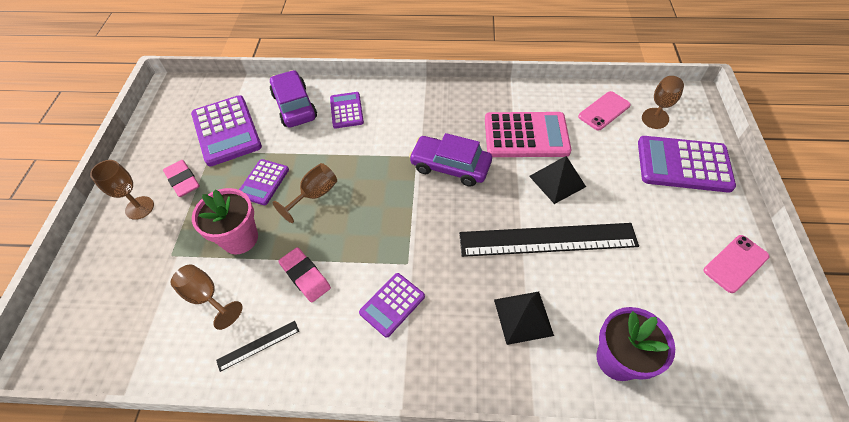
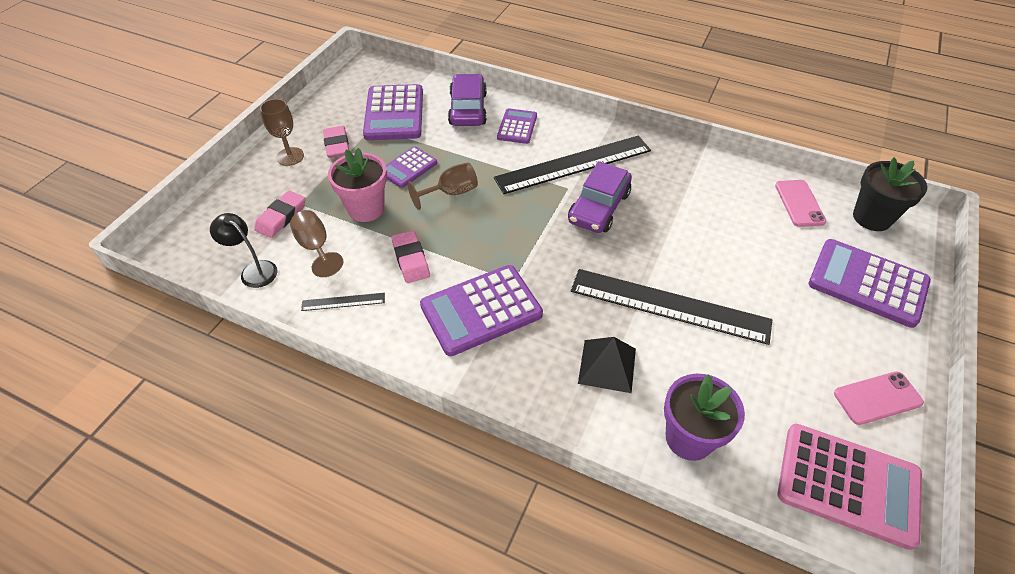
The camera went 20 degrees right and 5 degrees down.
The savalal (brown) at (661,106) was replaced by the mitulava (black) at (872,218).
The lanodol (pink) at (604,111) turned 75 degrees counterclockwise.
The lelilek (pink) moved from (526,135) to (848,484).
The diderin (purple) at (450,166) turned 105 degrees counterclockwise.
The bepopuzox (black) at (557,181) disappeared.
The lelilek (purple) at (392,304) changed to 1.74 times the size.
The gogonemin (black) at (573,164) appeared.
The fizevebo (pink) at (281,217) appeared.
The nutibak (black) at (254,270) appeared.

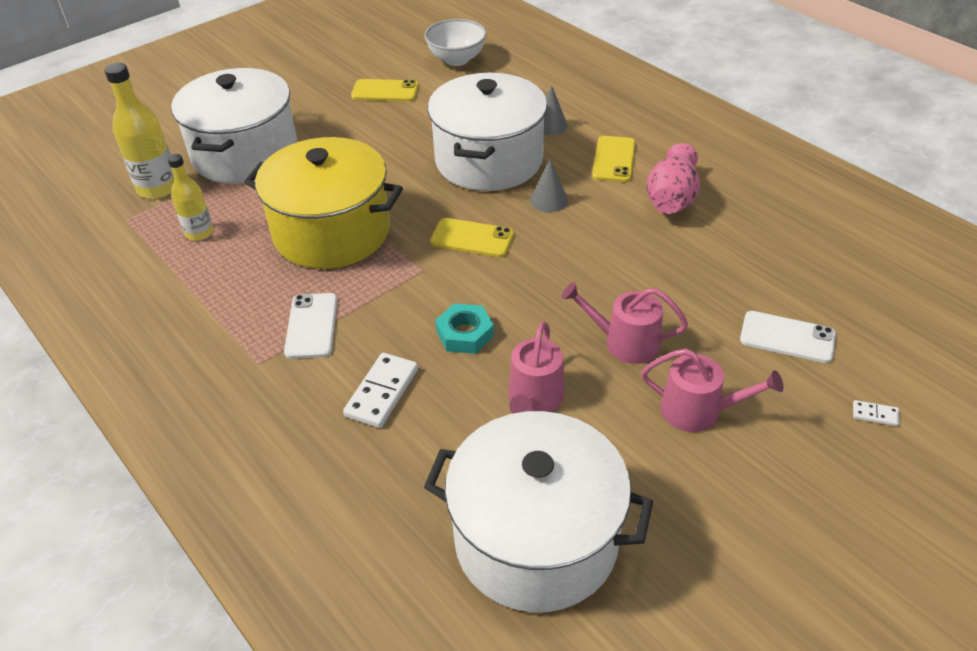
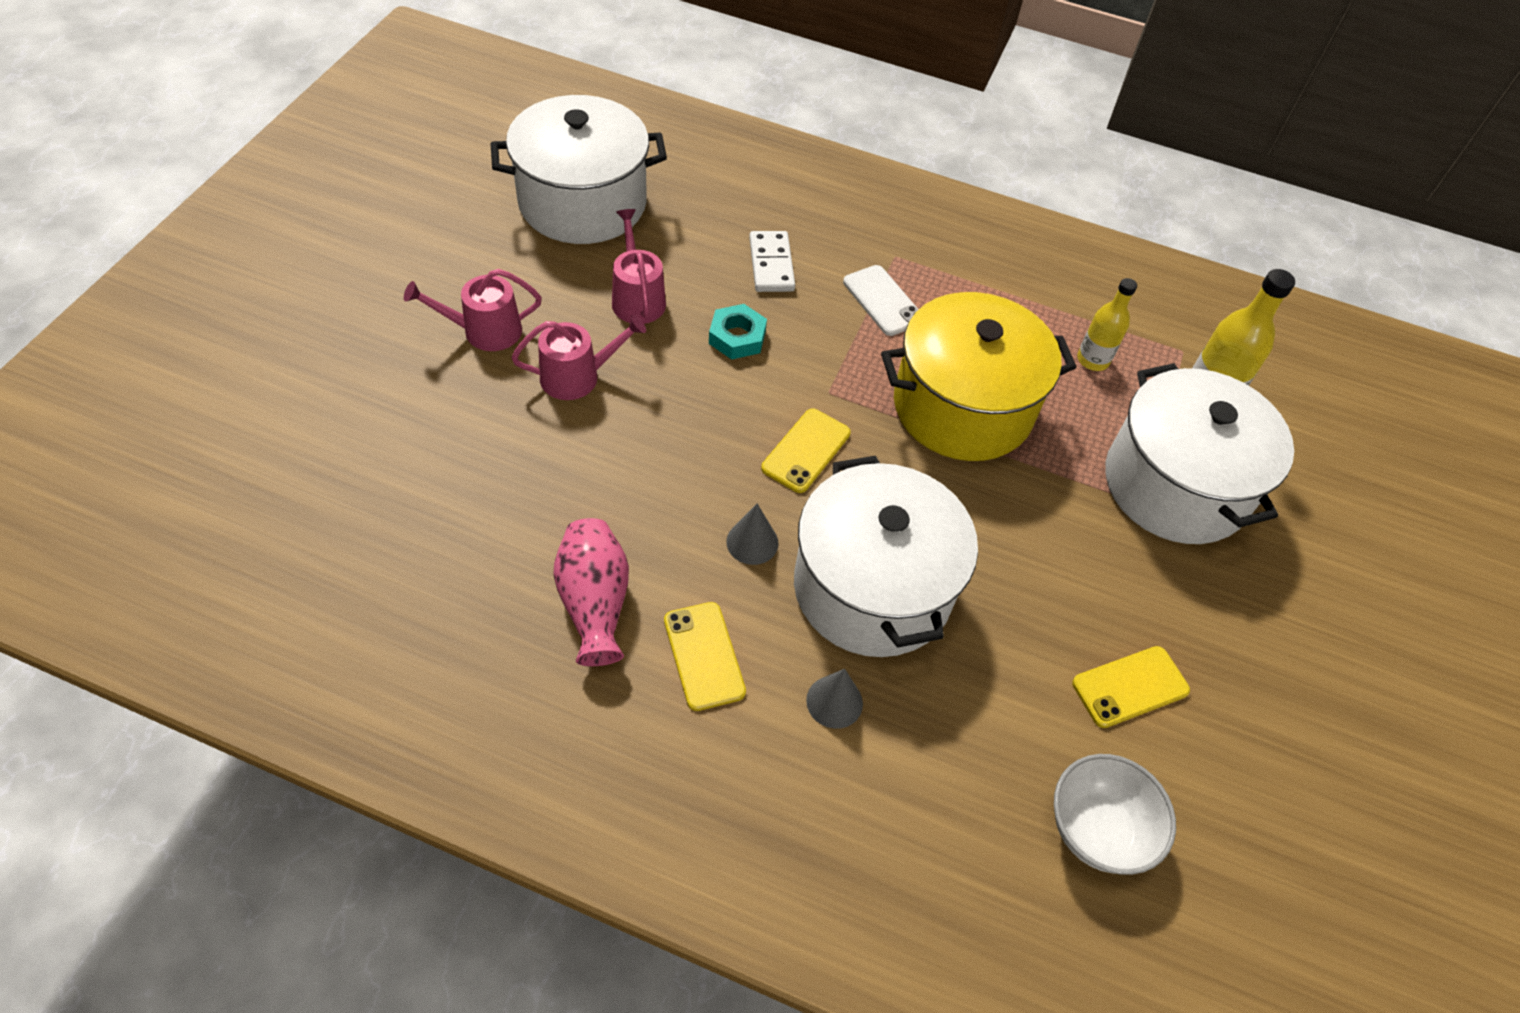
The camera went 145 degrees right and 10 degrees up.
The lanodol (yellow) at (472,238) turned 45 degrees counterclockwise.
The lanodol (white) at (787,337) disappeared.
The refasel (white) at (875,414) disappeared.

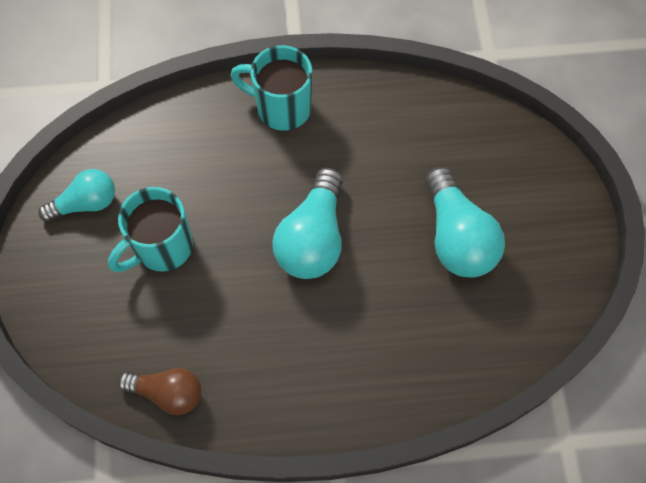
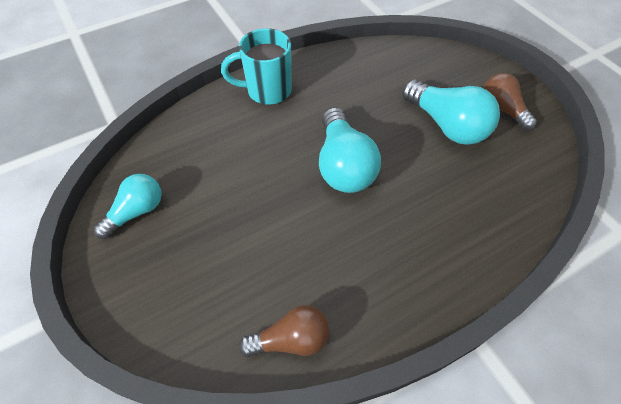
The camera went 25 degrees left and 10 degrees down.
The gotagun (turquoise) at (161,247) disappeared.
The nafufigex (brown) at (502,109) appeared.

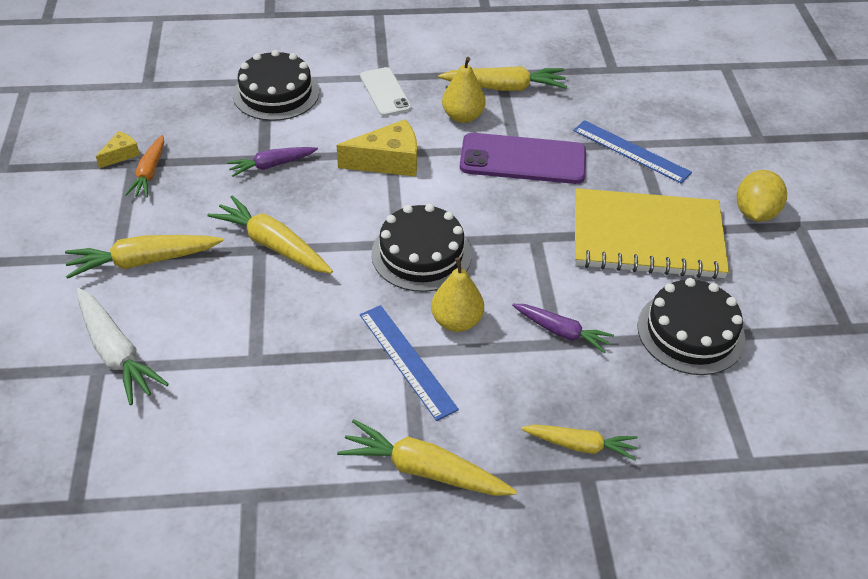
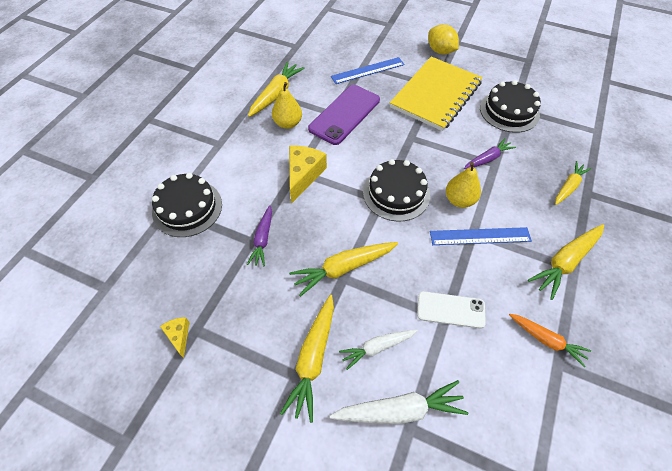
The camera went 60 degrees left and 10 degrees up.
The lanodol (white) moved from (385,92) to (450,310).
The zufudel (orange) moved from (149,173) to (546,340).
The zufudel (white) at (377,347) appeared.

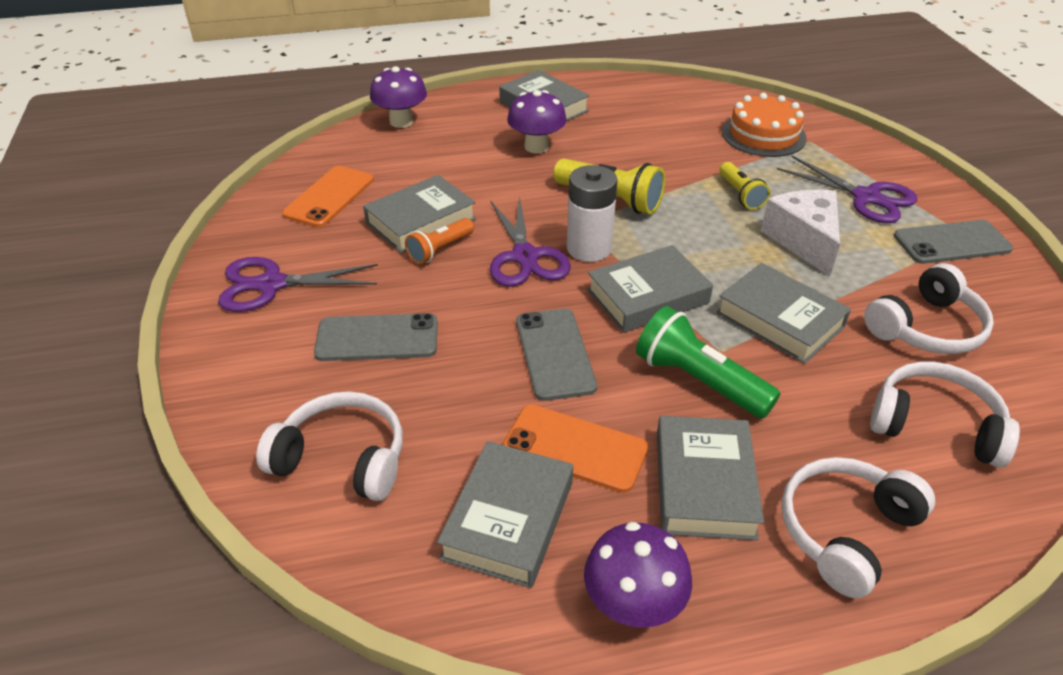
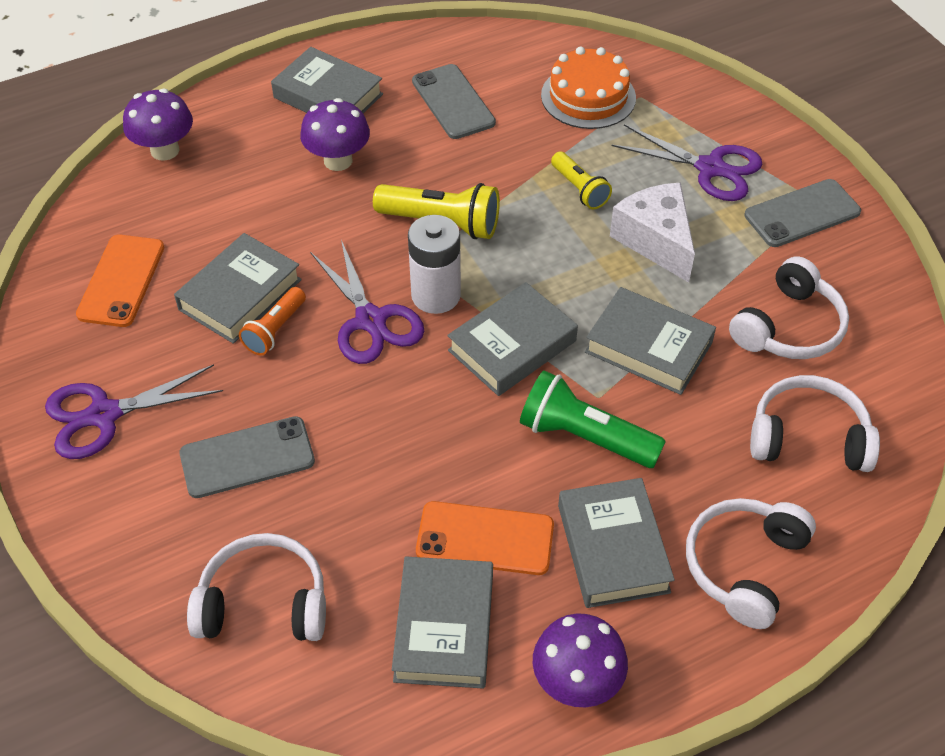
The camera went 15 degrees left and 10 degrees up.
The lanodol (grey) moved from (554,354) to (453,102).

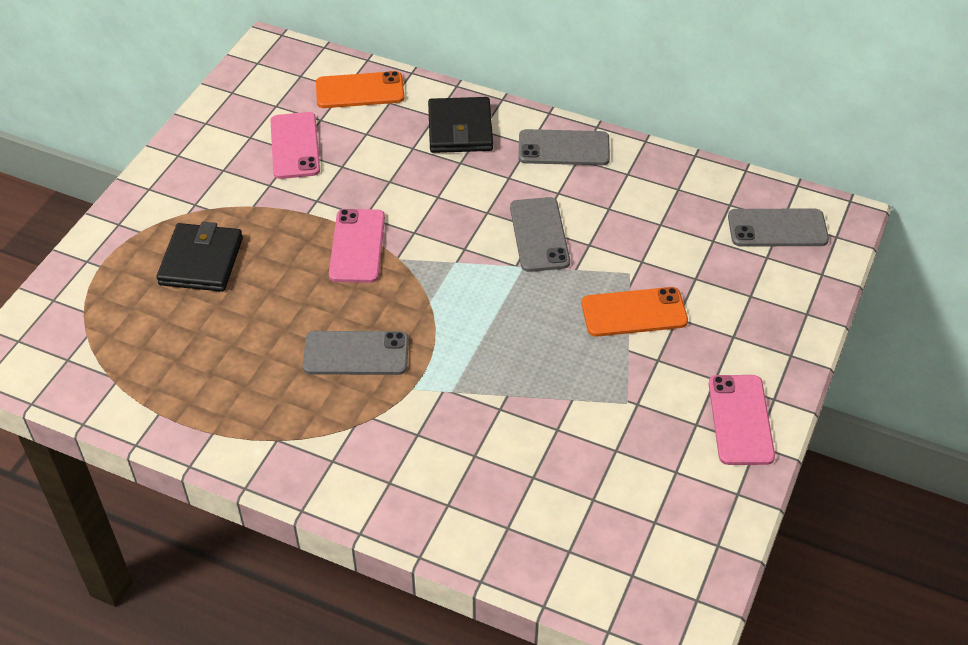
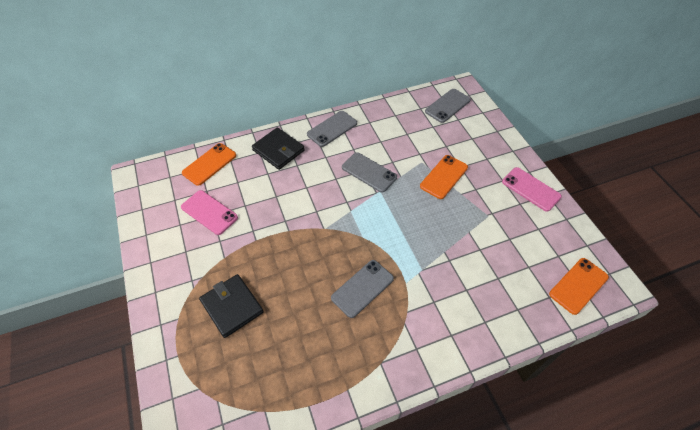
The camera went 45 degrees left and 5 degrees up.
The lanodol (pink) at (357,246) disappeared.
The lanodol (orange) at (578,285) appeared.

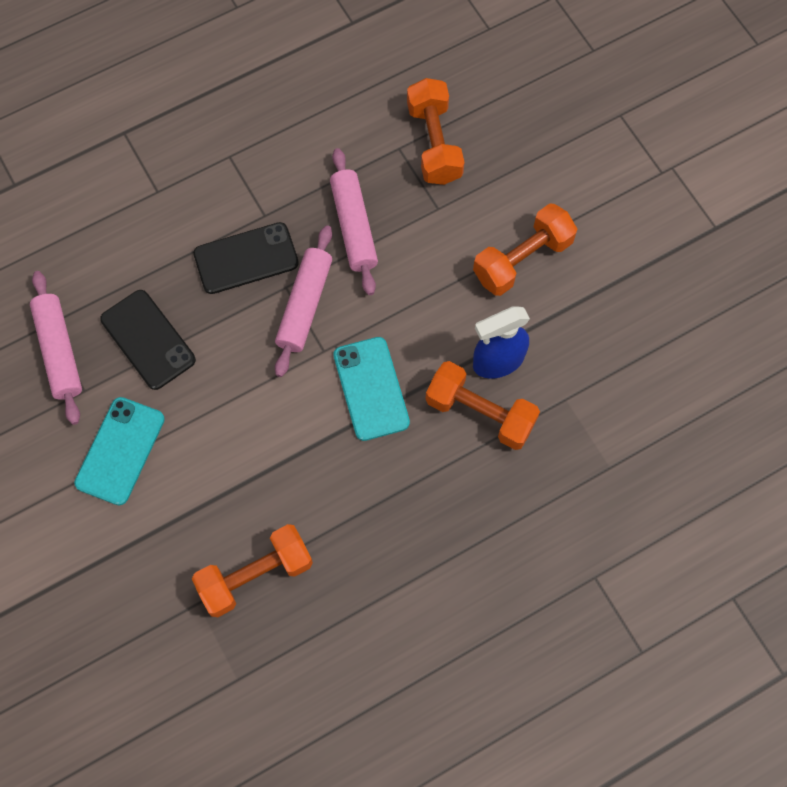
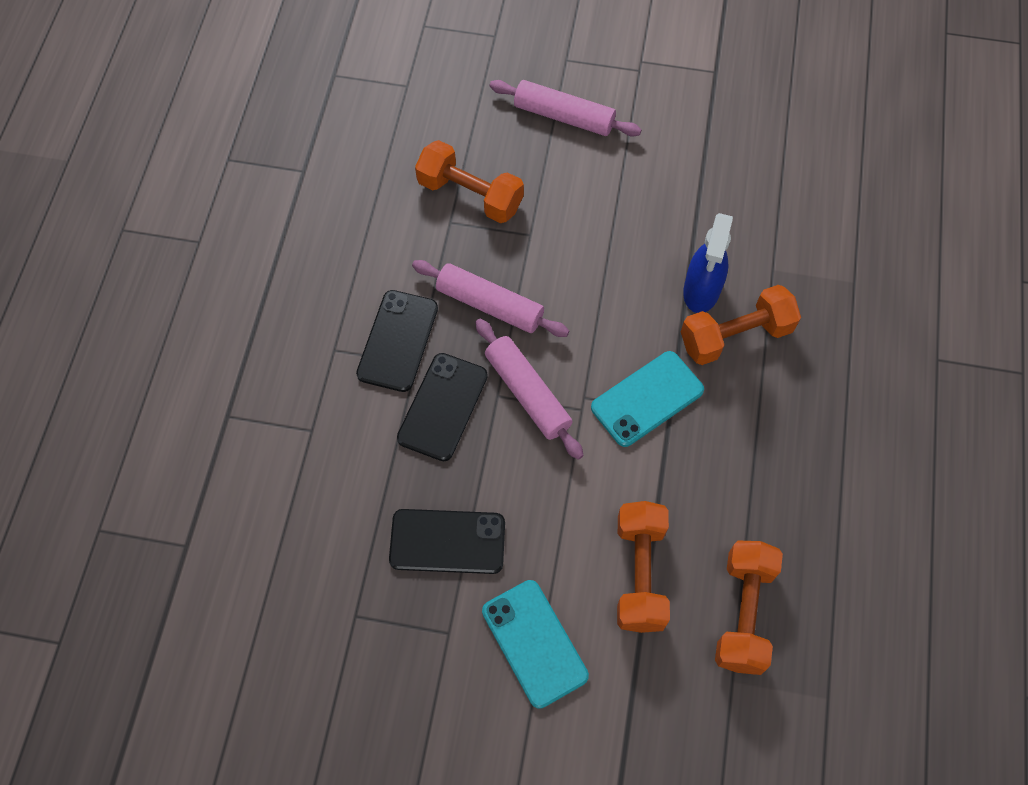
The camera went 50 degrees left and 5 degrees down.
The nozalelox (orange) moved from (522,259) to (640,573).
The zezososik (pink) moved from (59,351) to (564,117).
The lanodol (turquoise) at (371,388) turned 60 degrees counterclockwise.
The lanodol (black) at (398,341) appeared.

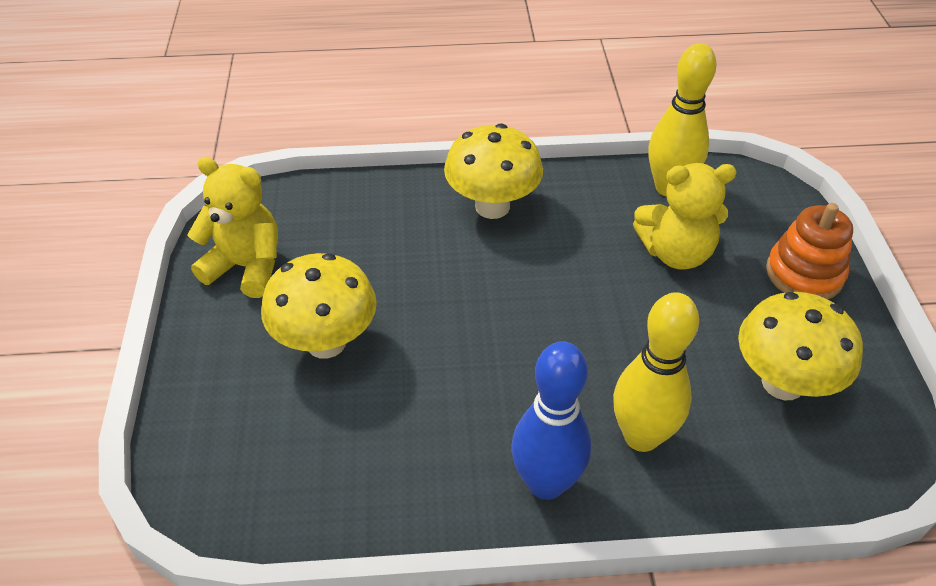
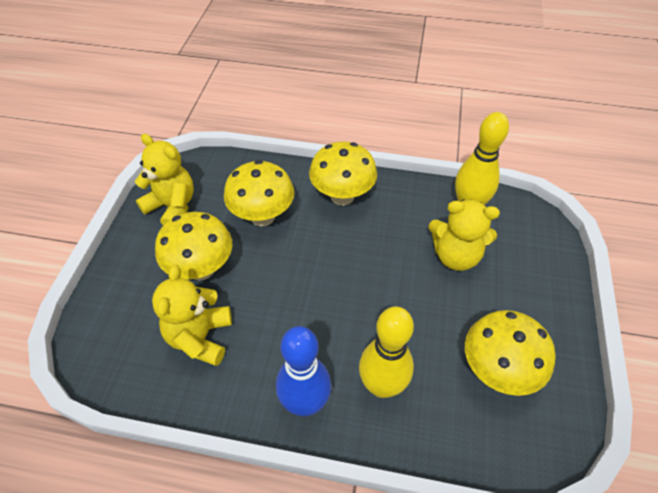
The camera went 15 degrees right and 5 degrees up.
The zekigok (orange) at (804,274) disappeared.
The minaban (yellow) at (262,216) appeared.
The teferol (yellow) at (200,337) appeared.

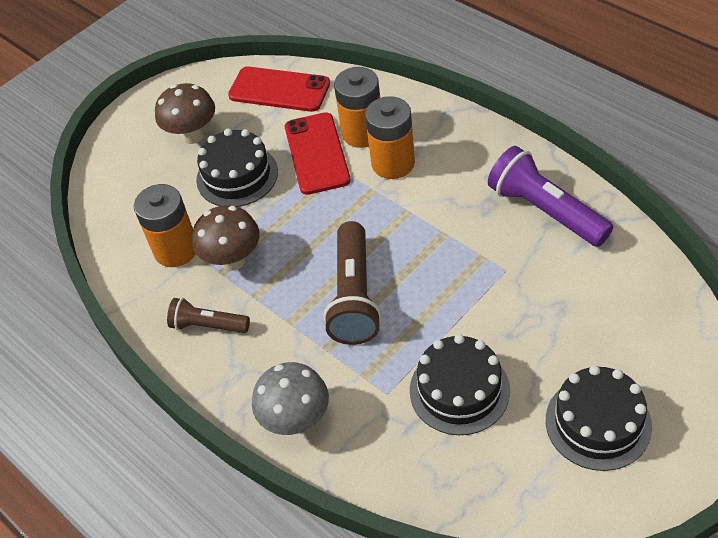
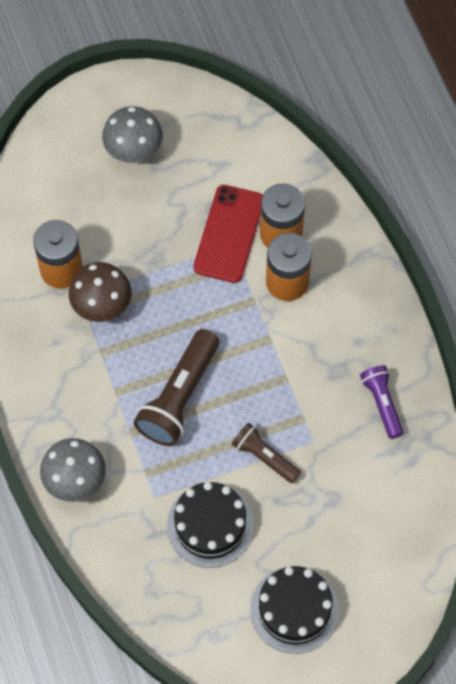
The camera went 20 degrees right and 15 degrees up.
The lanodol (red) at (279,90) disappeared.
The minaban (brown) at (192,135) became the minaban (grey) at (134,152).
The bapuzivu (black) at (237,176) disappeared.
The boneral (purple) at (545,211) changed to 0.59 times the size.
The boneral (brown) moved from (208,325) to (264,457).

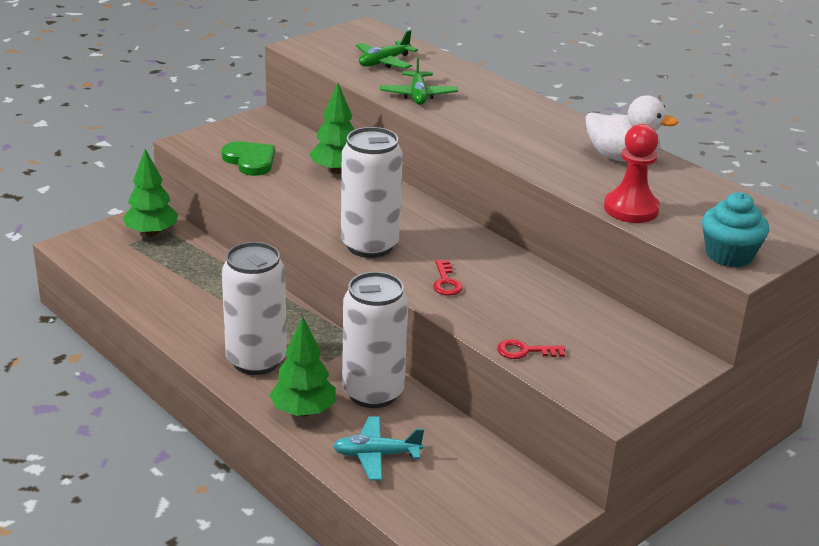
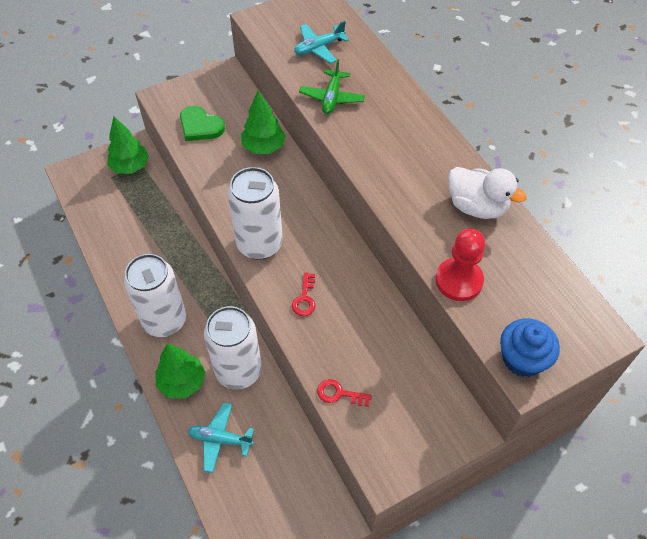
The camera went 15 degrees right and 25 degrees up.
The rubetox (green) at (384,62) became the rubetox (turquoise) at (319,48).
The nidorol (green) at (250,161) turned 150 degrees clockwise.
The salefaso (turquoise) at (729,255) became the salefaso (blue) at (522,358).

